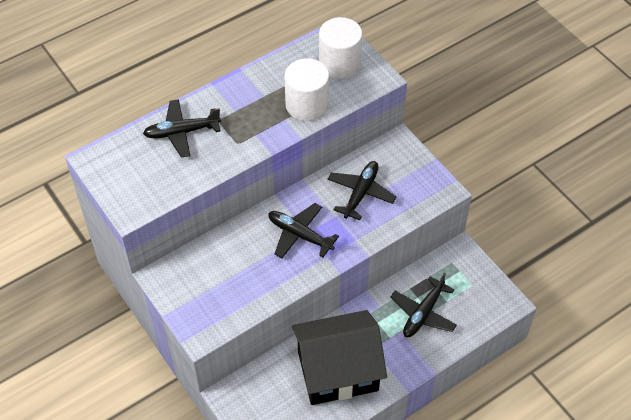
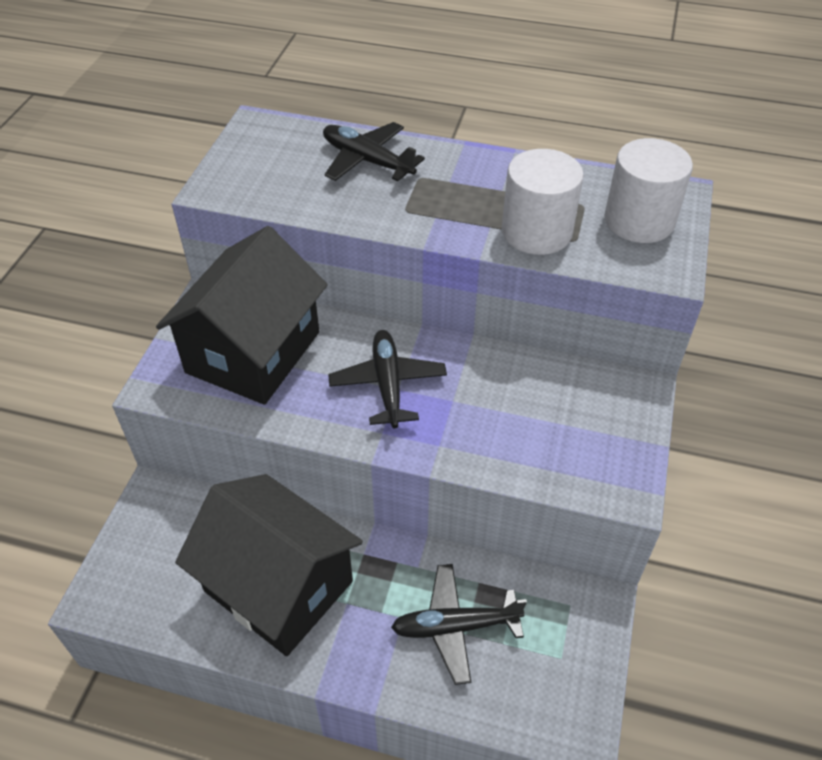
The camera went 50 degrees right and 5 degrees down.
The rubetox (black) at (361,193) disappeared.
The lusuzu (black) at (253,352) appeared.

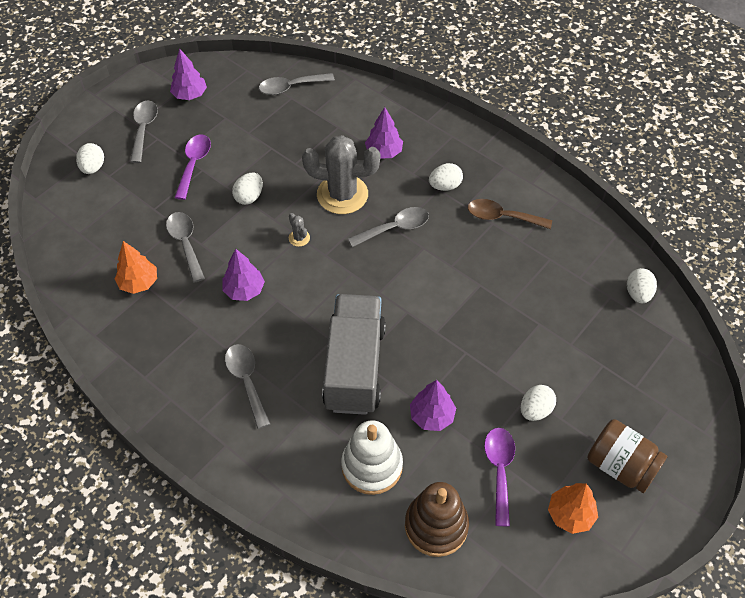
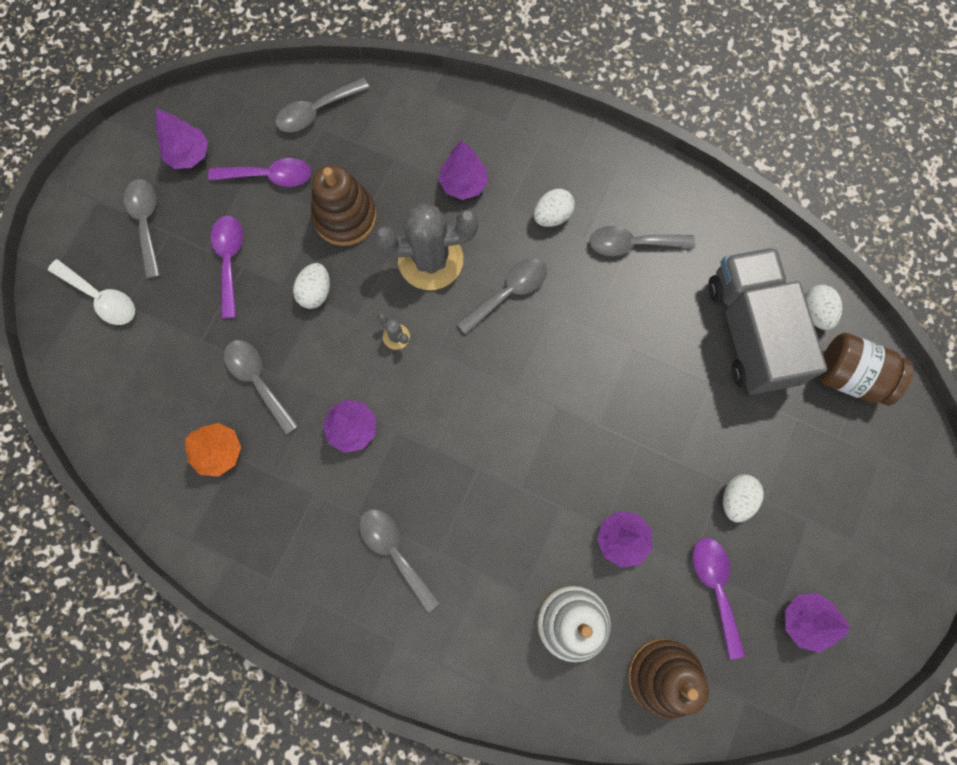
The camera went 15 degrees left and 20 degrees up.
The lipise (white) at (93,167) was replaced by the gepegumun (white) at (101,298).
The gepegumun (brown) at (502,217) became the gepegumun (grey) at (632,244).
The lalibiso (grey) moved from (354,367) to (750,332).
The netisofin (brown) moved from (620,466) to (850,376).
The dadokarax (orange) at (570,514) became the dadokarax (purple) at (805,620).
The gepegumun (purple) at (269,176) appeared.
The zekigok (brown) at (345,217) appeared.

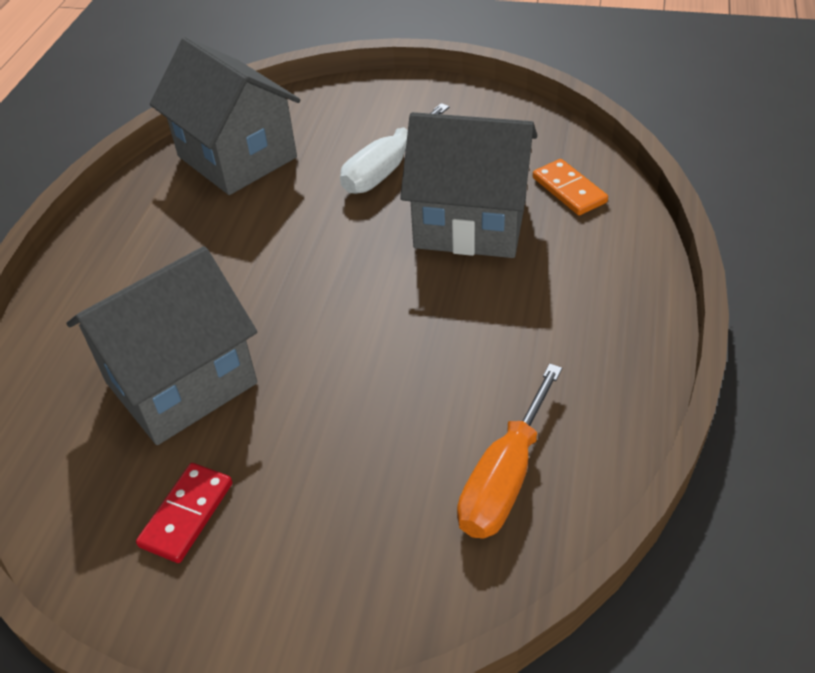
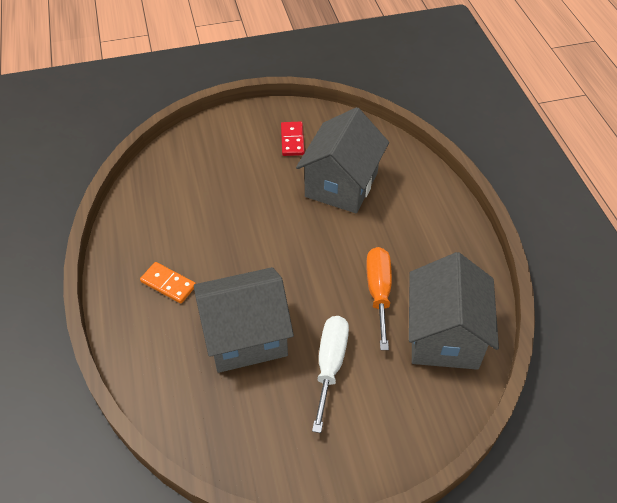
The camera went 150 degrees right and 5 degrees up.
The lusuzu (grey) at (237,157) turned 75 degrees clockwise.
The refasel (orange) moved from (569,190) to (168,284).
The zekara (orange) moved from (504,478) to (378,292).

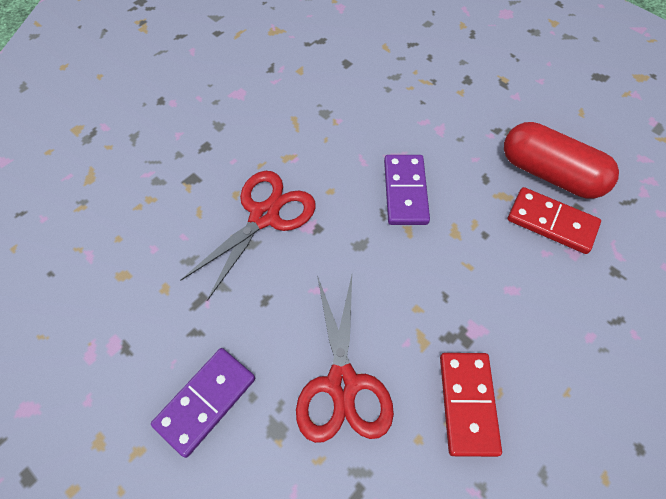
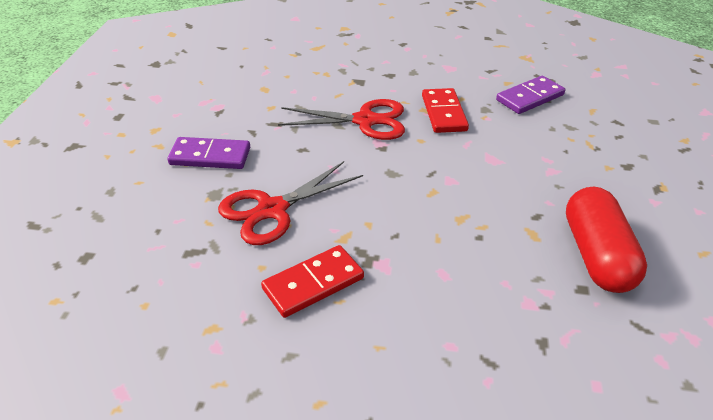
The camera went 55 degrees right and 20 degrees down.
The refasel (purple) moved from (405,191) to (529,97).
The refasel (red) moved from (551,222) to (443,113).

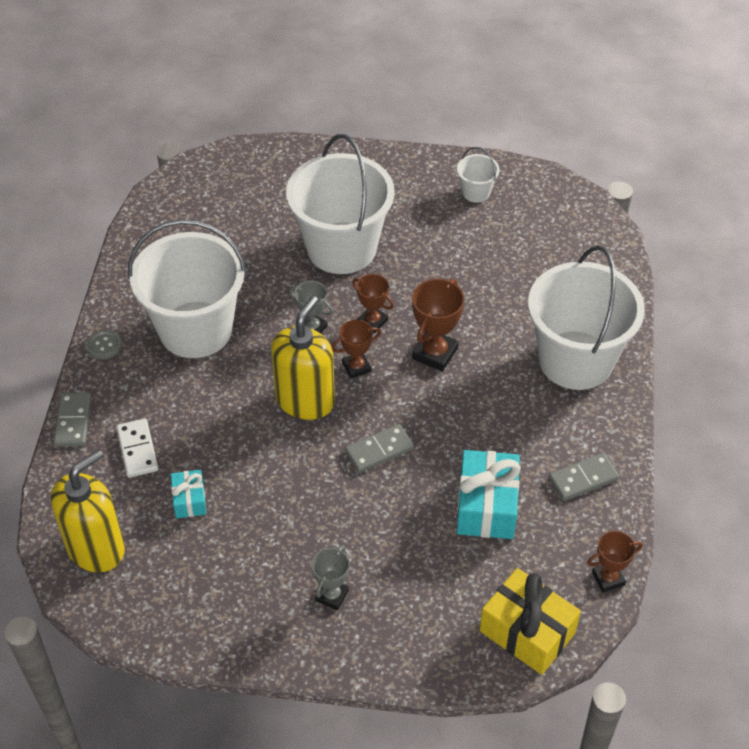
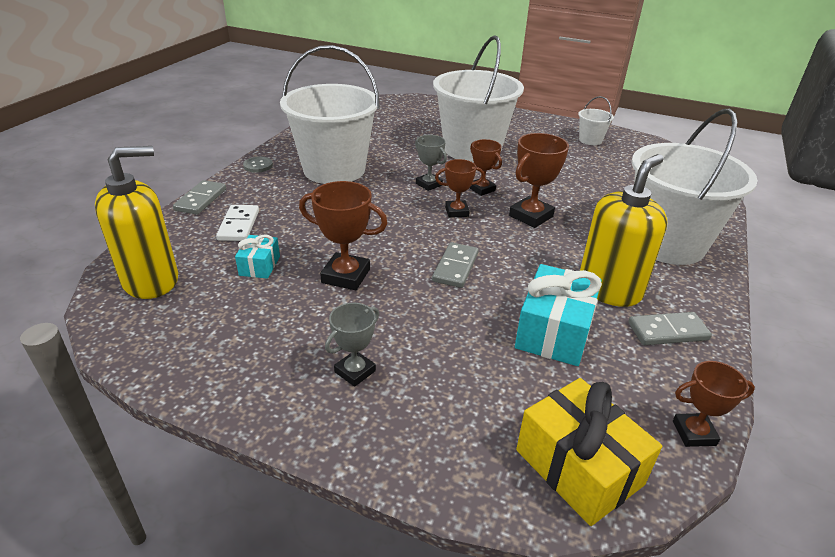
The camera went 15 degrees right and 15 degrees down.
The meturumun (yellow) moved from (305,400) to (609,289).
The refasel (grey) at (379,450) turned 60 degrees counterclockwise.
The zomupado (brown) at (346,276) appeared.

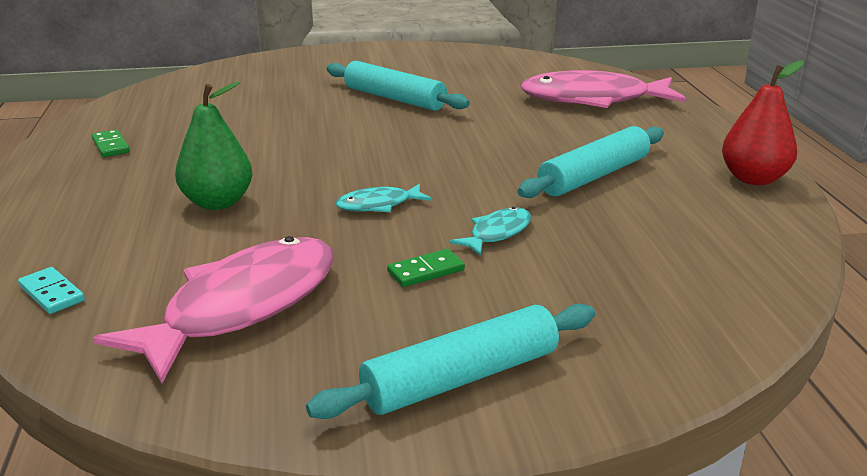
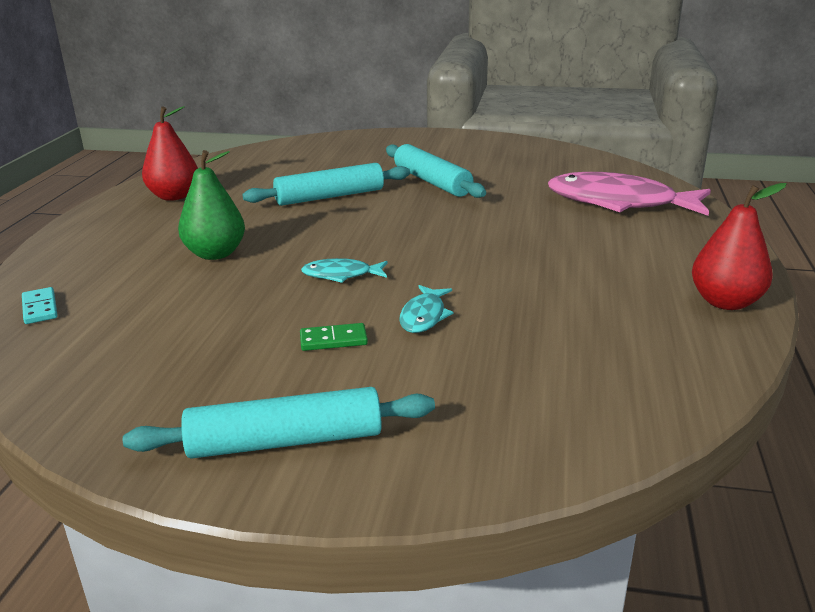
The camera went 20 degrees right and 0 degrees up.
The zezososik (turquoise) moved from (594,176) to (330,196).
The refasel (green) at (110,146) was replaced by the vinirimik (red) at (174,196).
The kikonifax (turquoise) at (497,233) turned 135 degrees clockwise.
The kikonifax (pink) at (243,306) disappeared.

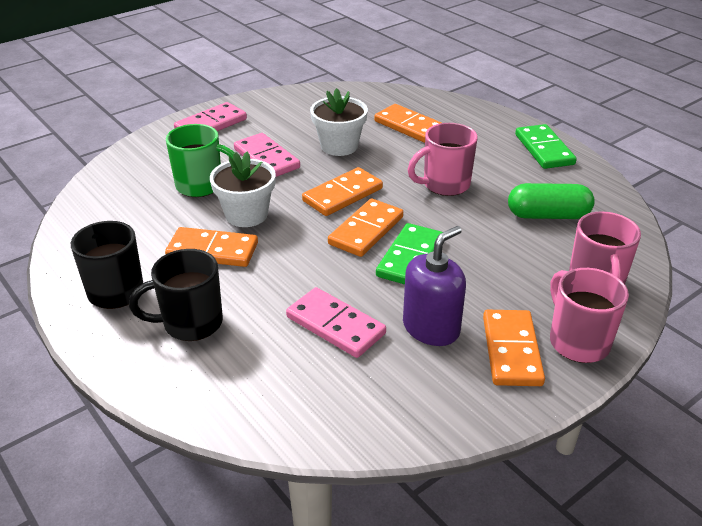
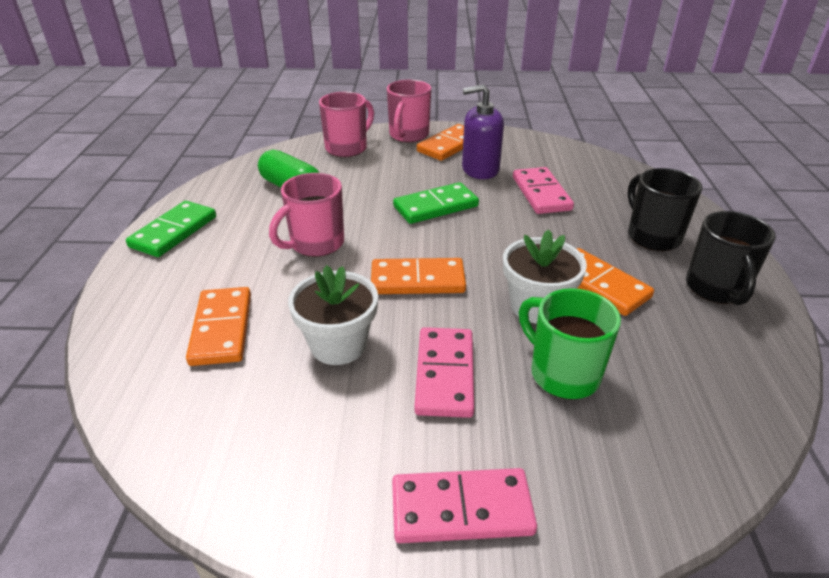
The camera went 140 degrees left and 0 degrees up.
The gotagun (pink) at (444,185) turned 120 degrees clockwise.
The refasel (orange) at (366,230) disappeared.
The gotagun (black) at (190,323) turned 135 degrees counterclockwise.

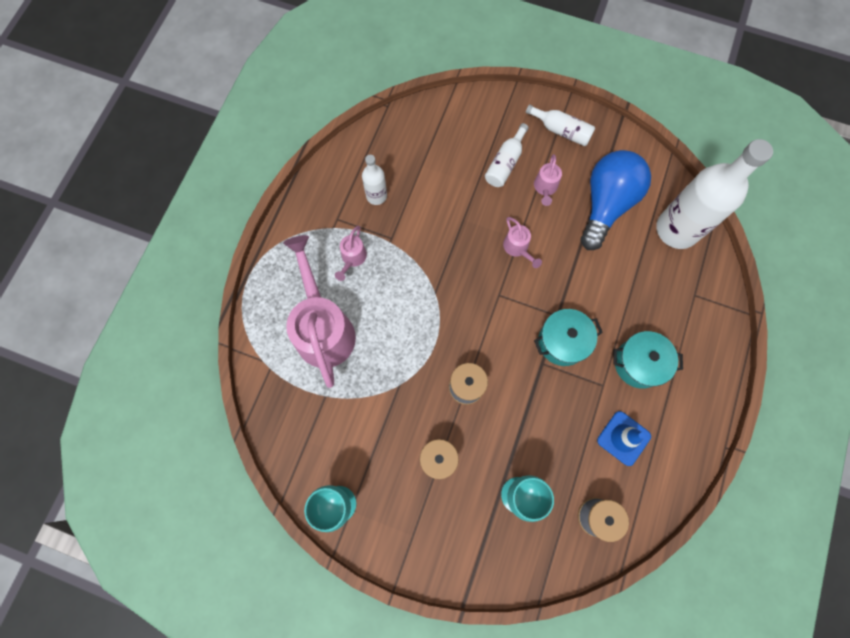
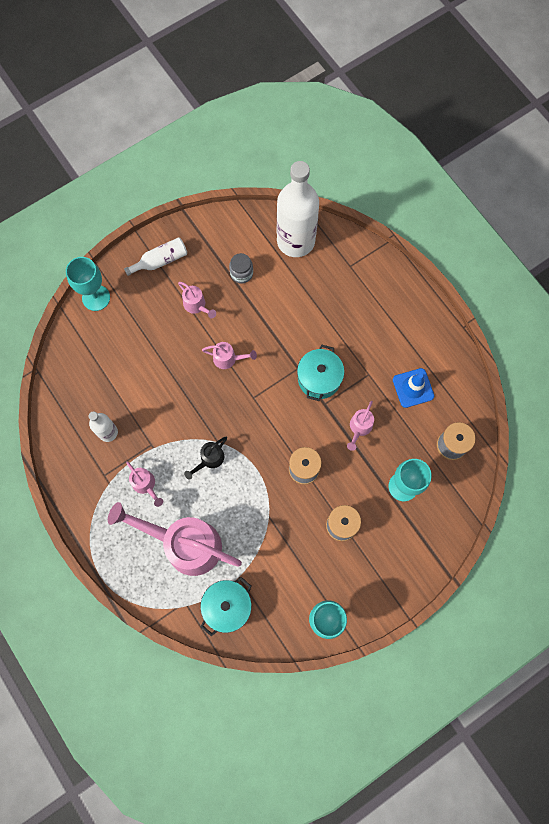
The camera went 55 degrees left and 0 degrees up.
The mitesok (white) at (505,163) disappeared.
The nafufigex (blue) at (606,204) was replaced by the netisofin (grey) at (241,273).
The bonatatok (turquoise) moved from (638,363) to (227,606).
The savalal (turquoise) at (96,298) appeared.
The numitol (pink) at (359,428) appeared.
The numitol (black) at (209,459) appeared.

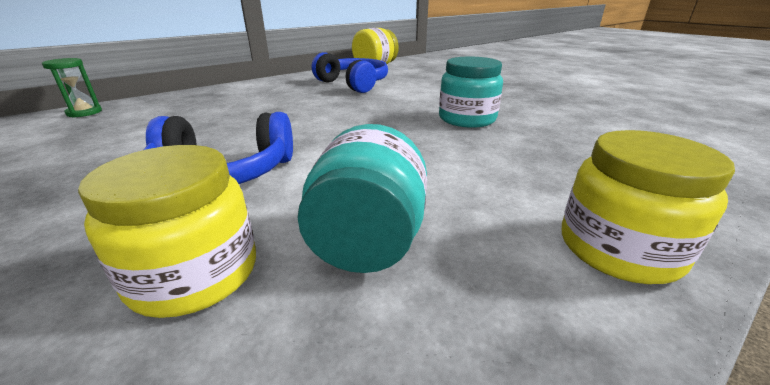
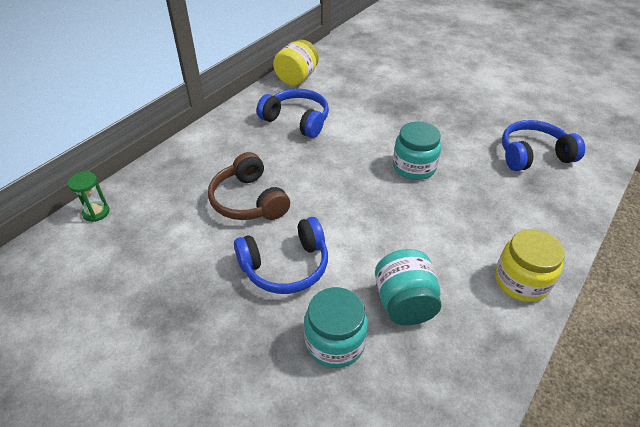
The camera went 15 degrees left and 15 degrees up.
The netisofin (yellow) at (195,274) became the netisofin (turquoise) at (335,342).
The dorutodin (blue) at (533,155) appeared.
The dorutodin (brown) at (249,200) appeared.

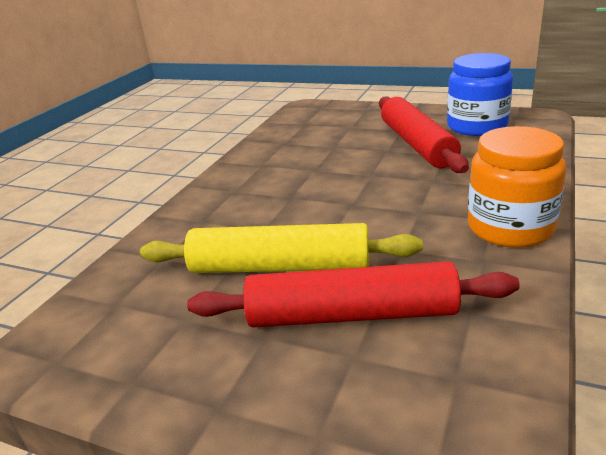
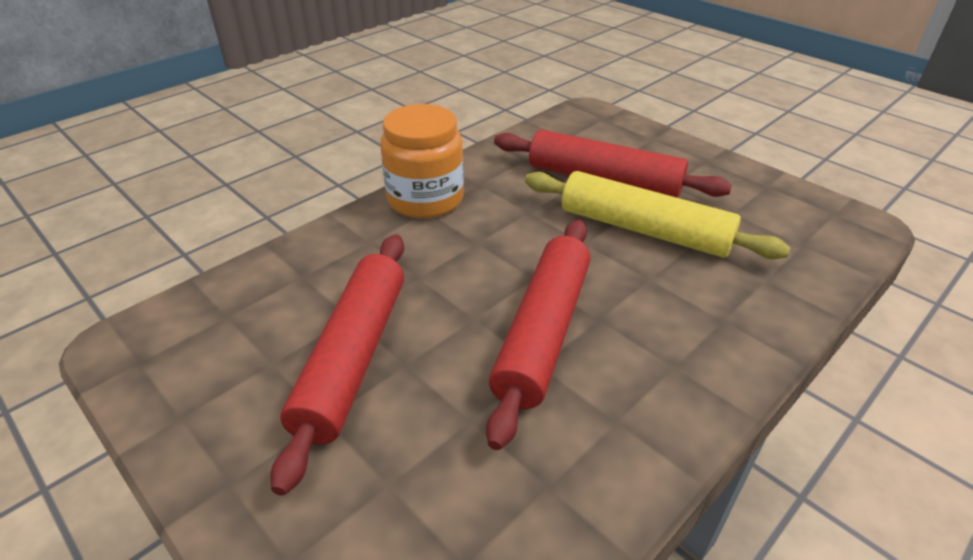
The camera went 160 degrees left and 10 degrees up.
The netisofin (blue) at (477,126) disappeared.
The zezososik (red) at (542,332) appeared.

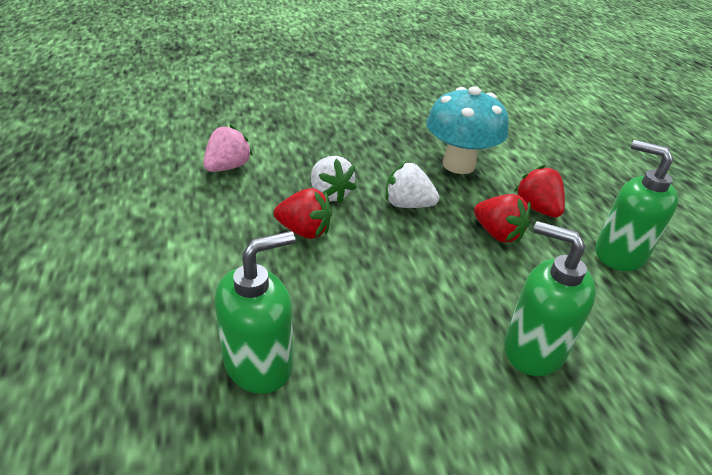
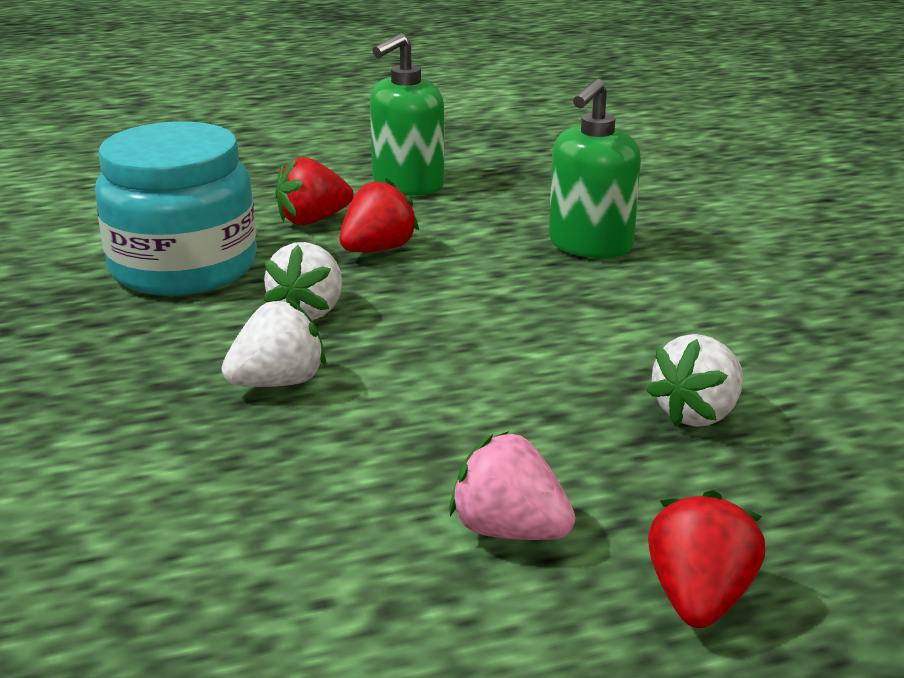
The camera went 90 degrees left and 10 degrees down.
The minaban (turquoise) at (458,165) was replaced by the netisofin (turquoise) at (184,267).
The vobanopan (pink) moved from (228,167) to (509,530).
The vobanopan (red) moved from (304,231) to (699,598).
The meturumun (green) at (259,363) was replaced by the vobanopan (white) at (697,413).

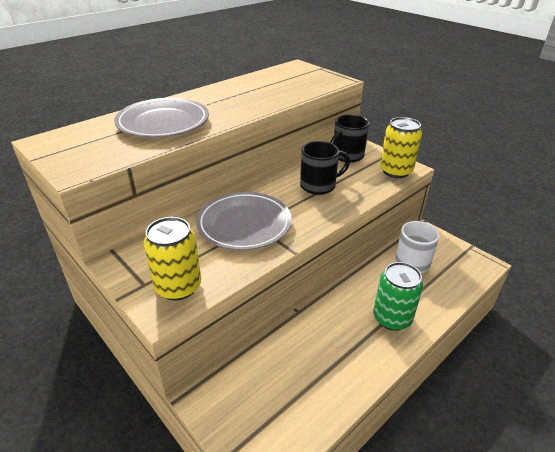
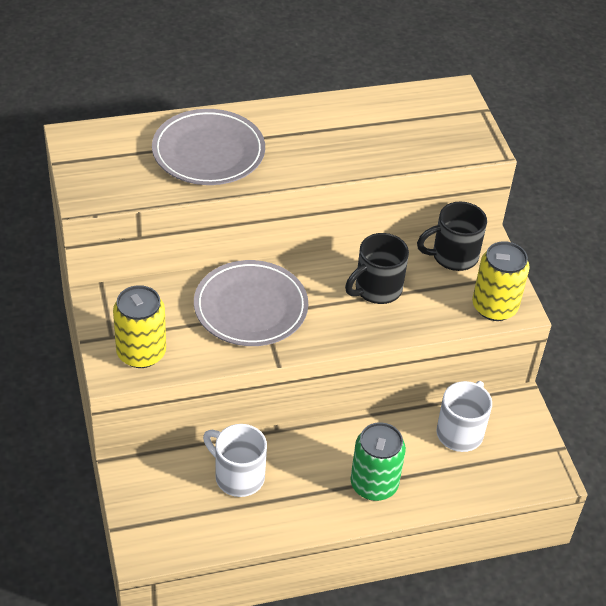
The camera went 25 degrees right and 10 degrees up.
The gotagun (black) at (319,185) turned 135 degrees clockwise.
The gotagun (white) at (238,476) appeared.

